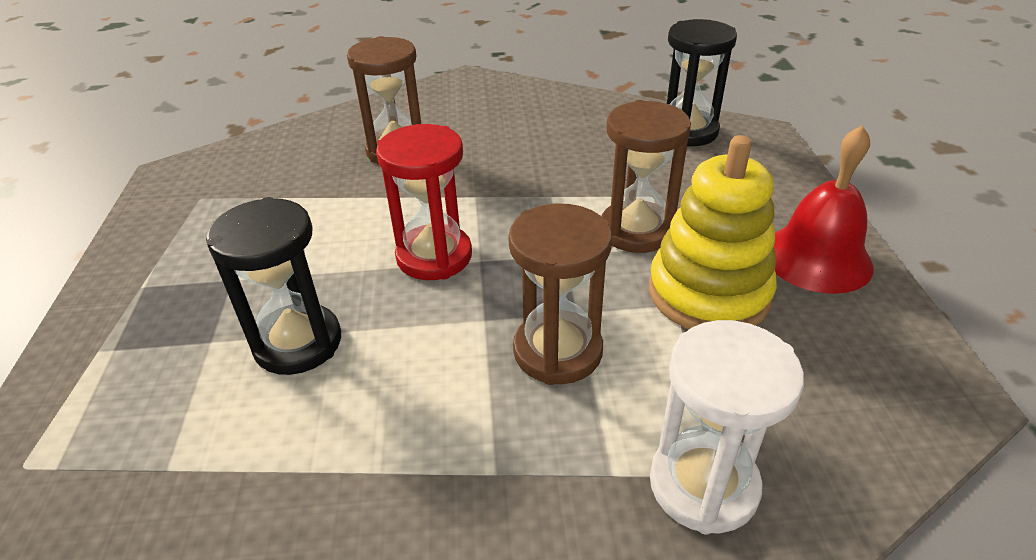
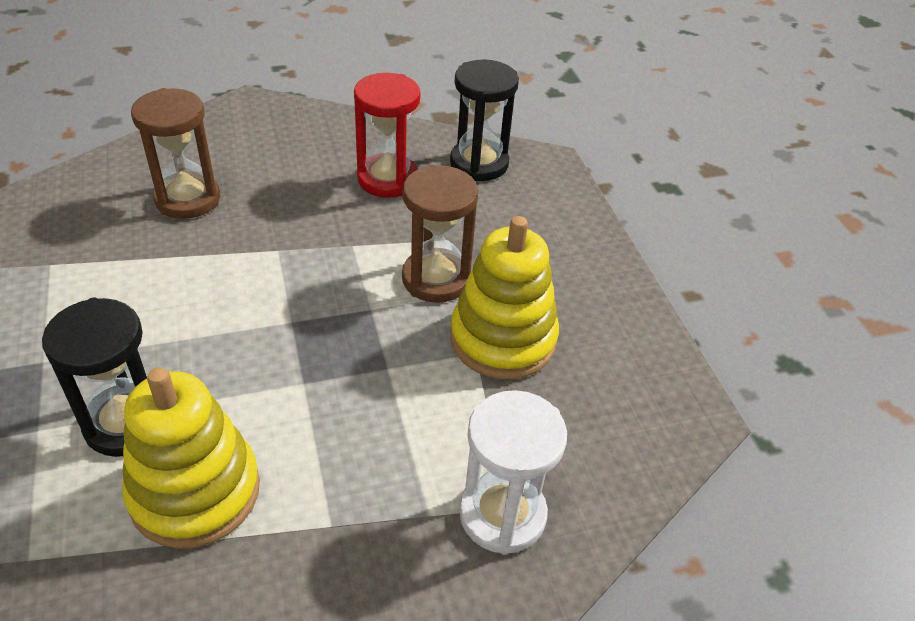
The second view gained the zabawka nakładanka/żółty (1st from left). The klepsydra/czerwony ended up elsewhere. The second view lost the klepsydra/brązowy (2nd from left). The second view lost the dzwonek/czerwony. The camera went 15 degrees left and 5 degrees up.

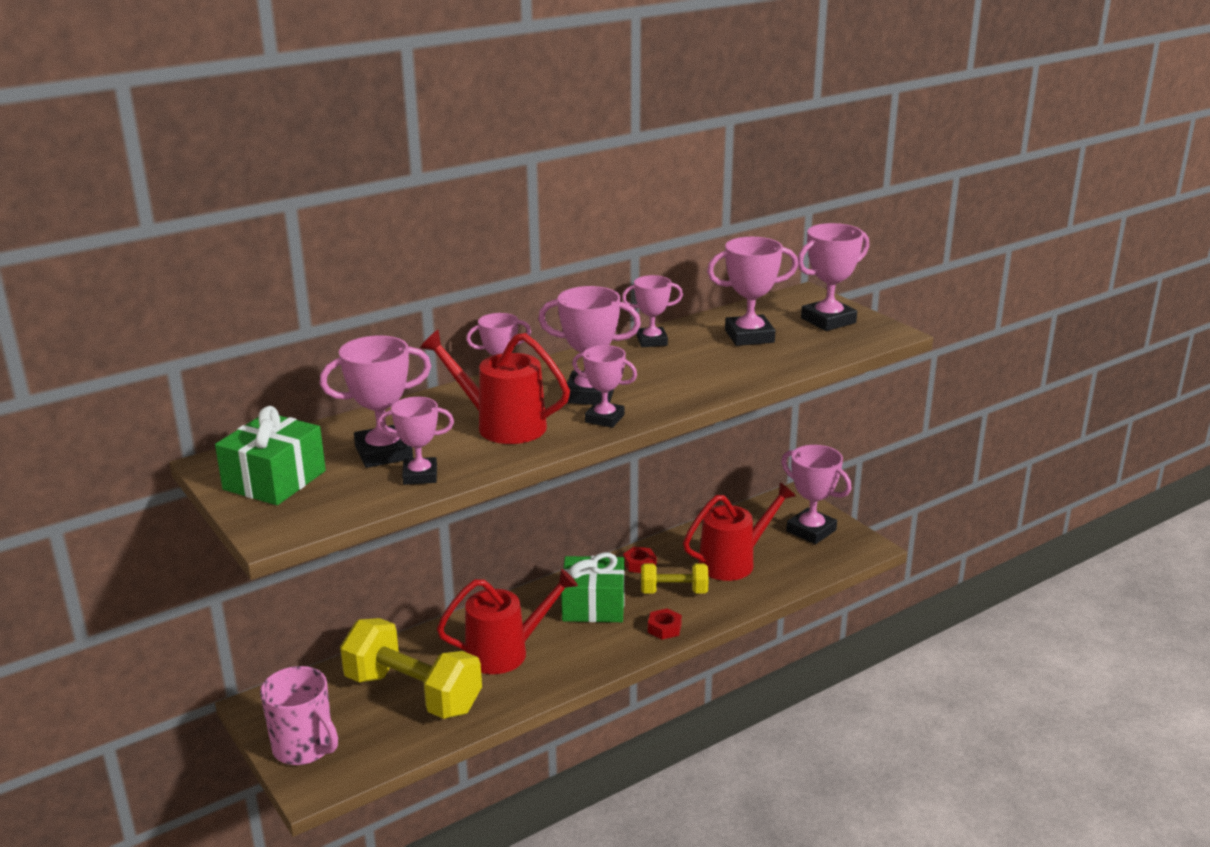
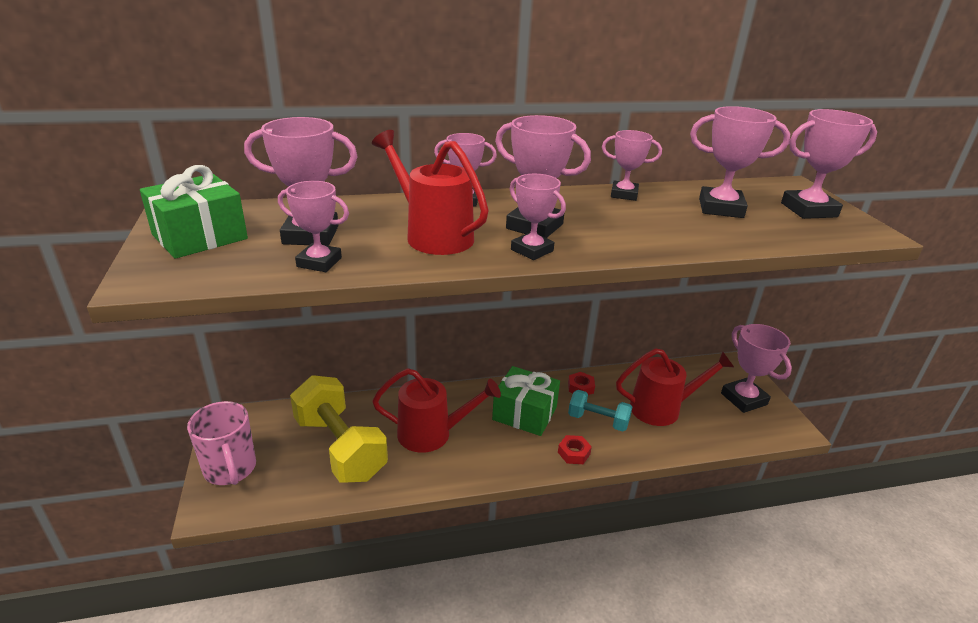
What was the hantel/żółty (2nd from left) turned into the hantel/turkusowy. The camera went 20 degrees right and 5 degrees up.

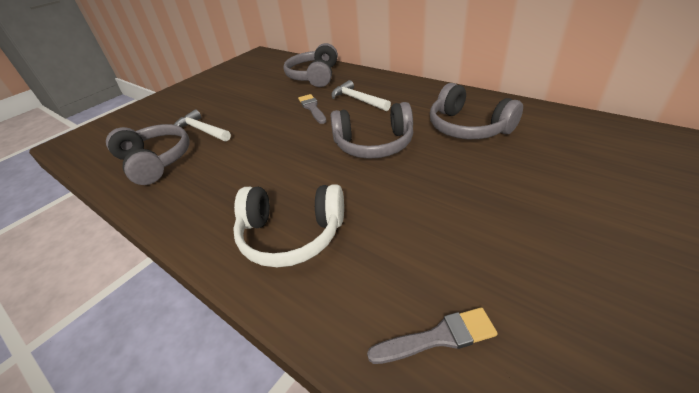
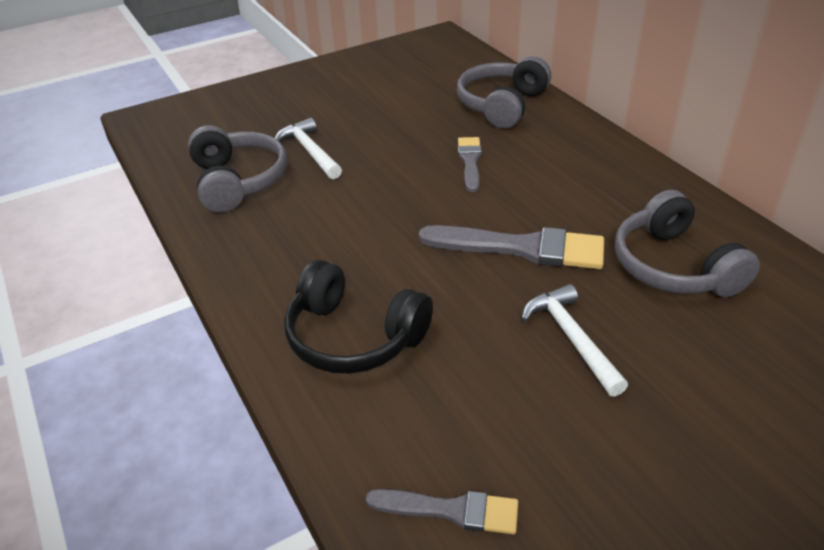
What was the słuchawki/biały turned into the słuchawki/czarny. Where the słuchawki/szary (3rd from left) stood, the pędzel/szary (3rd from left) came to stand. The młotek/biały (2nd from left) ended up elsewhere. The camera went 20 degrees right and 0 degrees up.

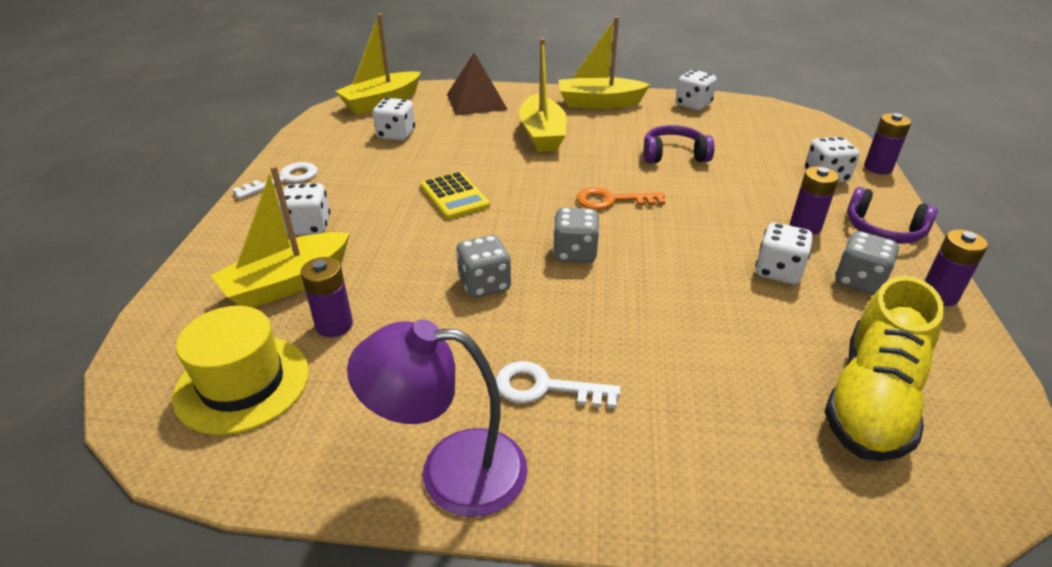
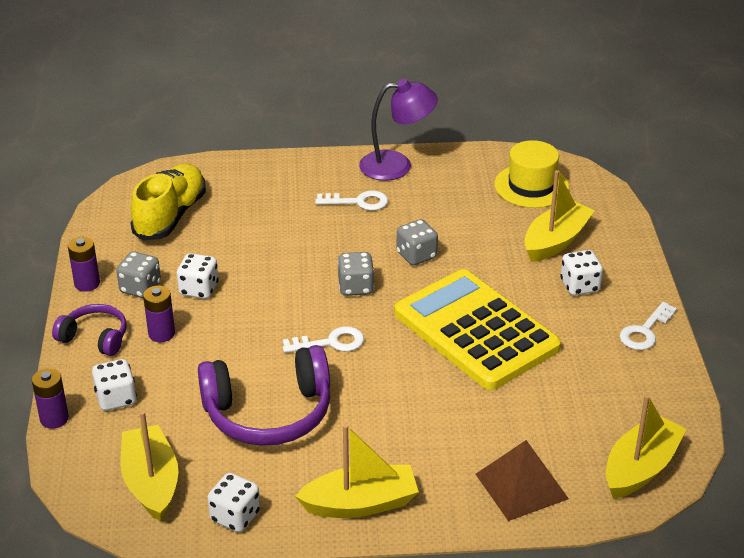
The łódka/żółty (3rd from left in the first image) ended up elsewhere. The size of the słuchawki/fioletowy (1st from left in the first image) changed by a factor of 1.81. What was the klucz/pomarańczowy turned into the klucz/biały (1st from left). The size of the kalkulator/żółty changed by a factor of 2.26. The second view lost the bateria/fioletowy (1st from left). The second view lost the kostka do gry/biały (2nd from left). The camera went 170 degrees right and 0 degrees up.

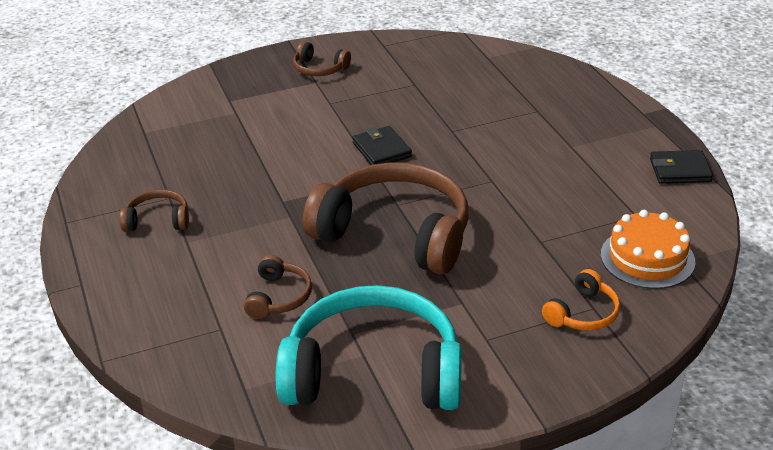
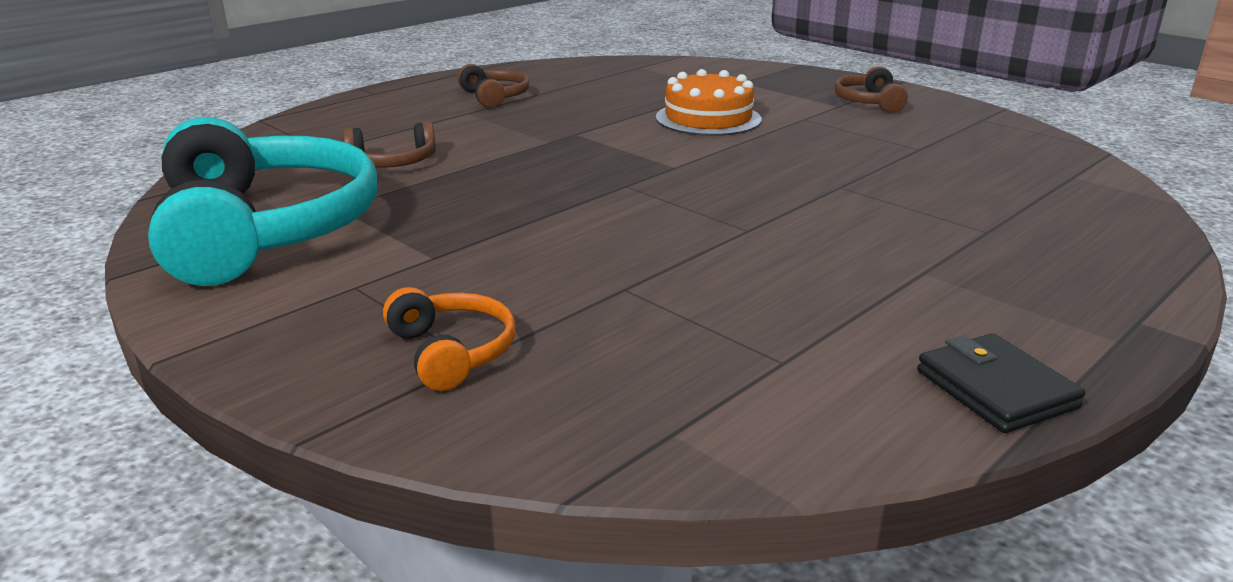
The słuchawki/pomarańczowy ended up facing another way, 135 degrees counterclockwise from before. The tort/pomarańczowy ended up elsewhere. The second view lost the słuchawki/brązowy (4th from left). The second view lost the portfel/czarny (1st from left). The camera went 65 degrees right and 10 degrees down.

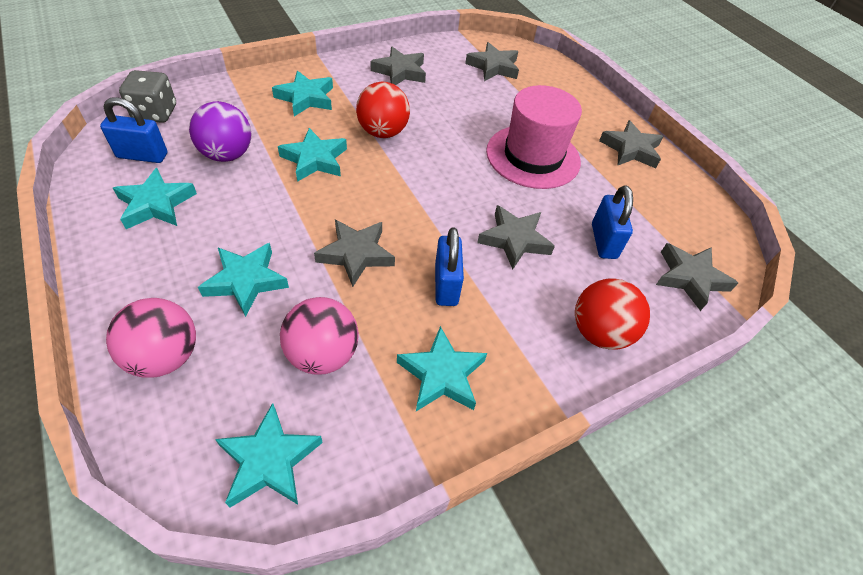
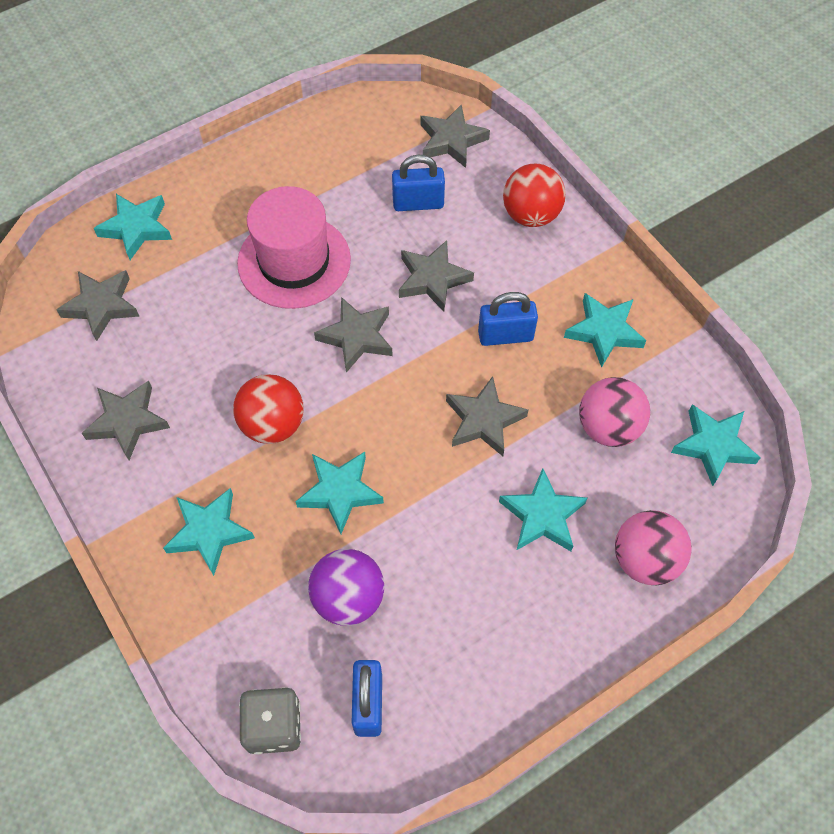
The gwiazda/turkusowy (1st from left) ended up elsewhere. The gwiazda/szary (5th from left in the first image) ended up elsewhere. The camera went 90 degrees left and 10 degrees up.

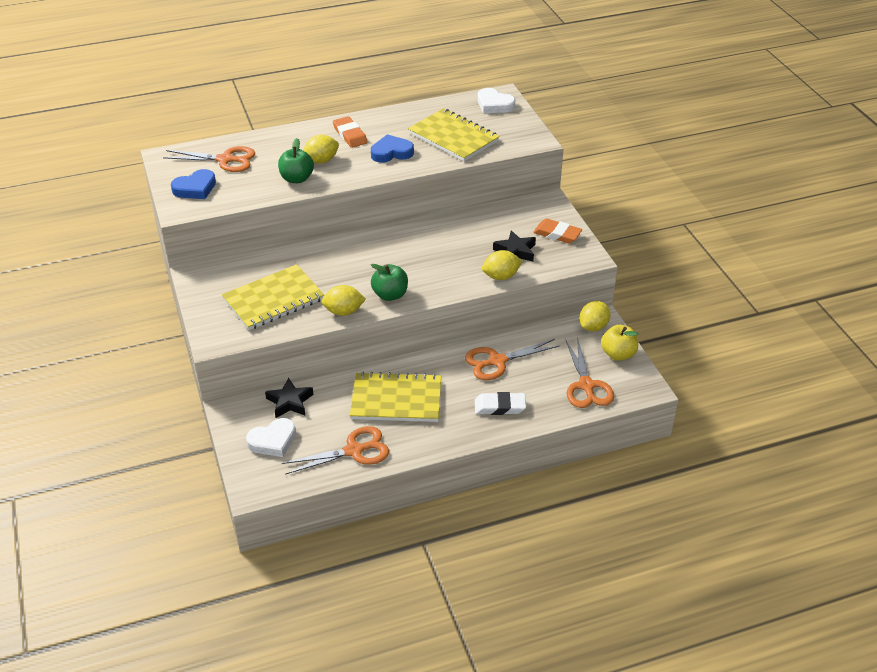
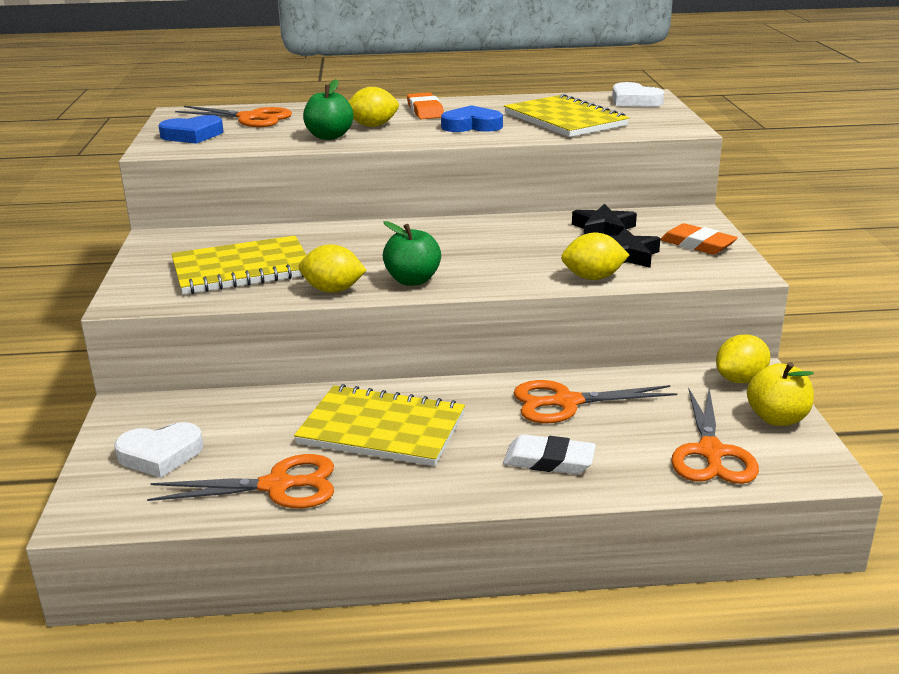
The gwiazda/czarny (1st from left) ended up elsewhere. The camera went 15 degrees right and 15 degrees down.

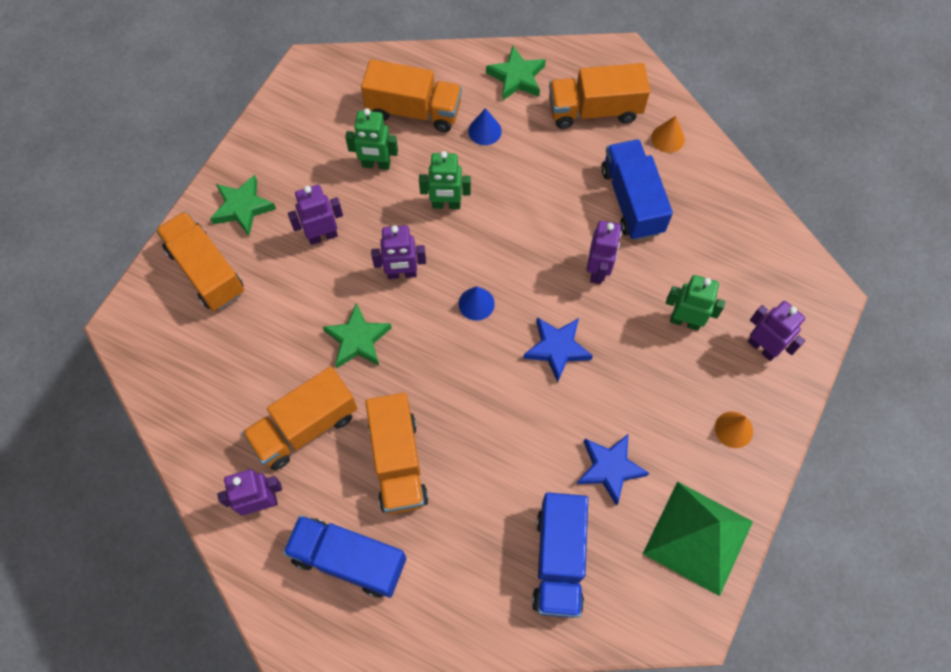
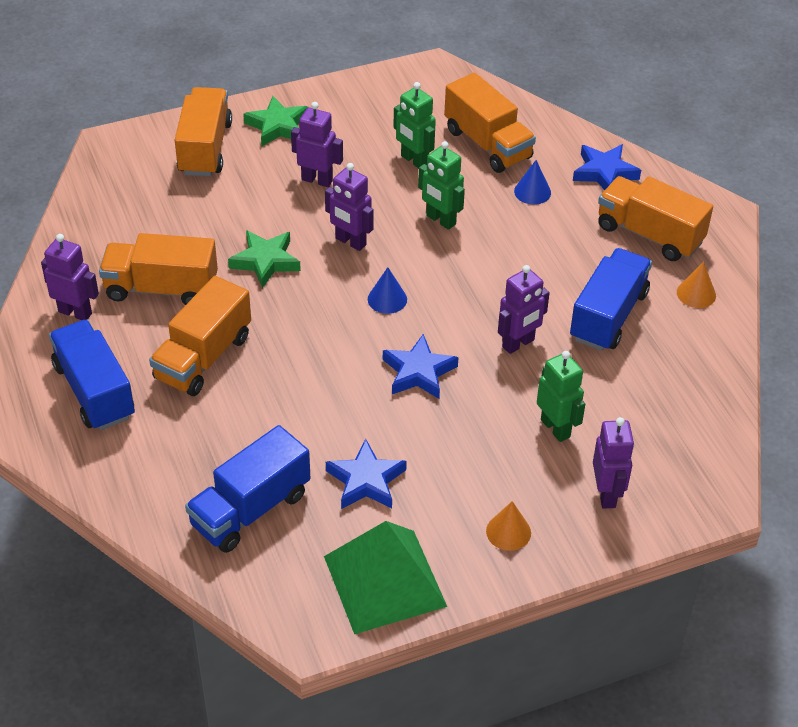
What was the gwiazda/zielony (3rd from left) turned into the gwiazda/niebieski (3rd from left). The camera went 40 degrees right and 20 degrees down.

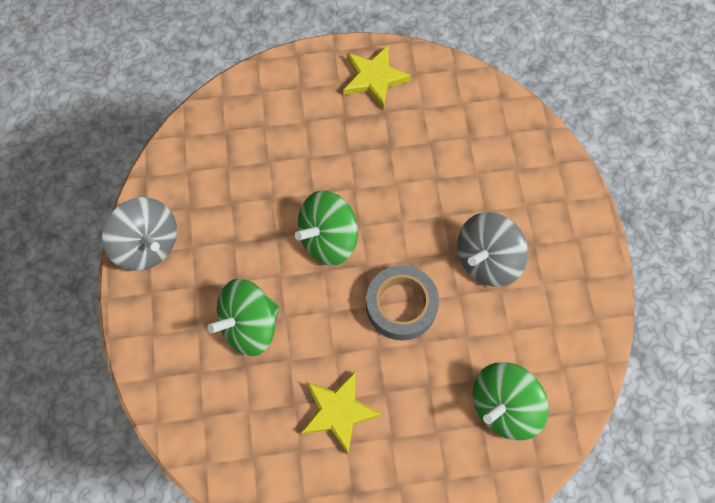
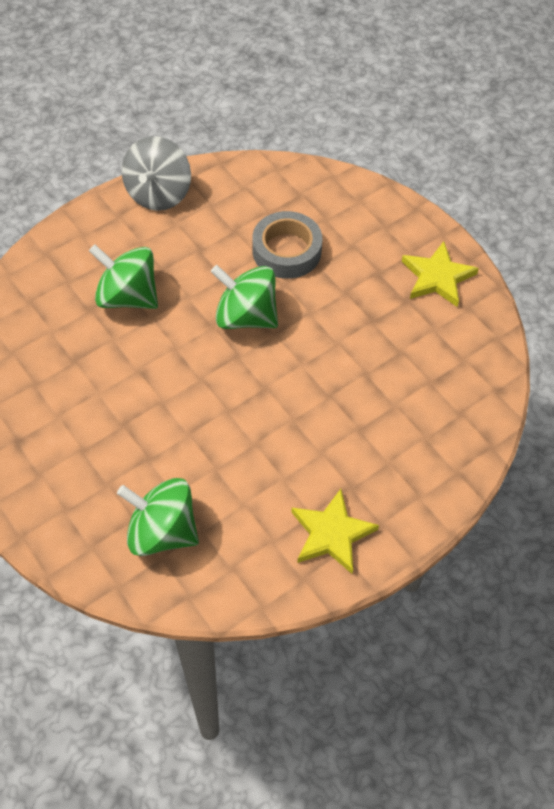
The taśma klejąca/szary ended up elsewhere. The gwiazda/żółty (1st from left) ended up elsewhere. The second view lost the bączek/szary (2nd from left). The camera went 60 degrees right and 10 degrees down.

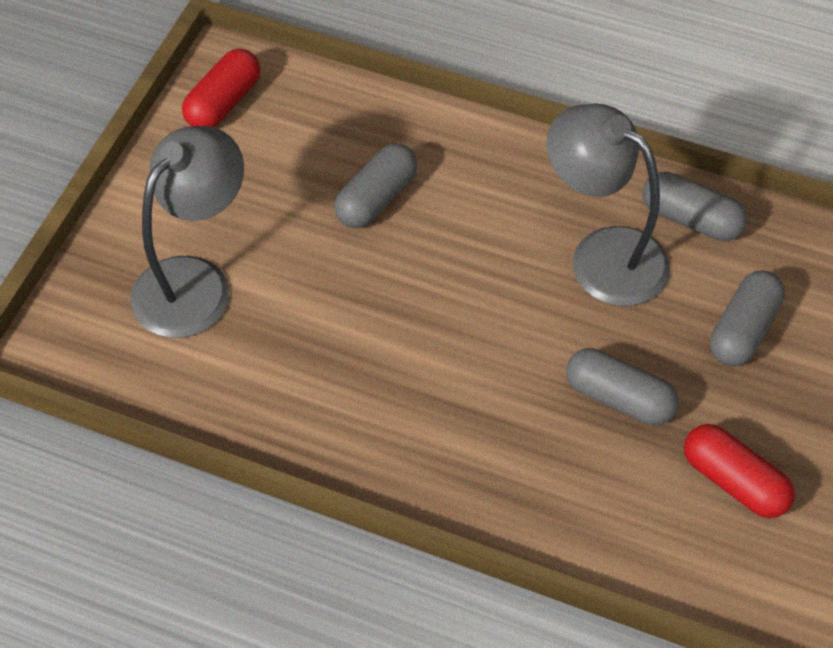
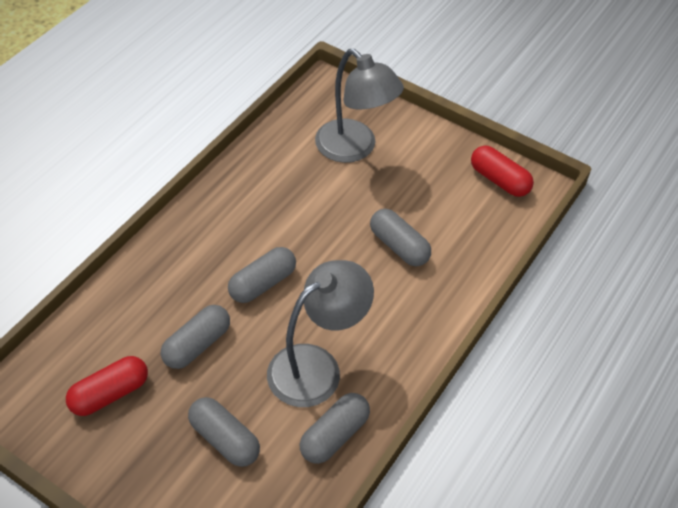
The second view gained the kapsułka/szary (3rd from left). The camera went 100 degrees right and 5 degrees down.

